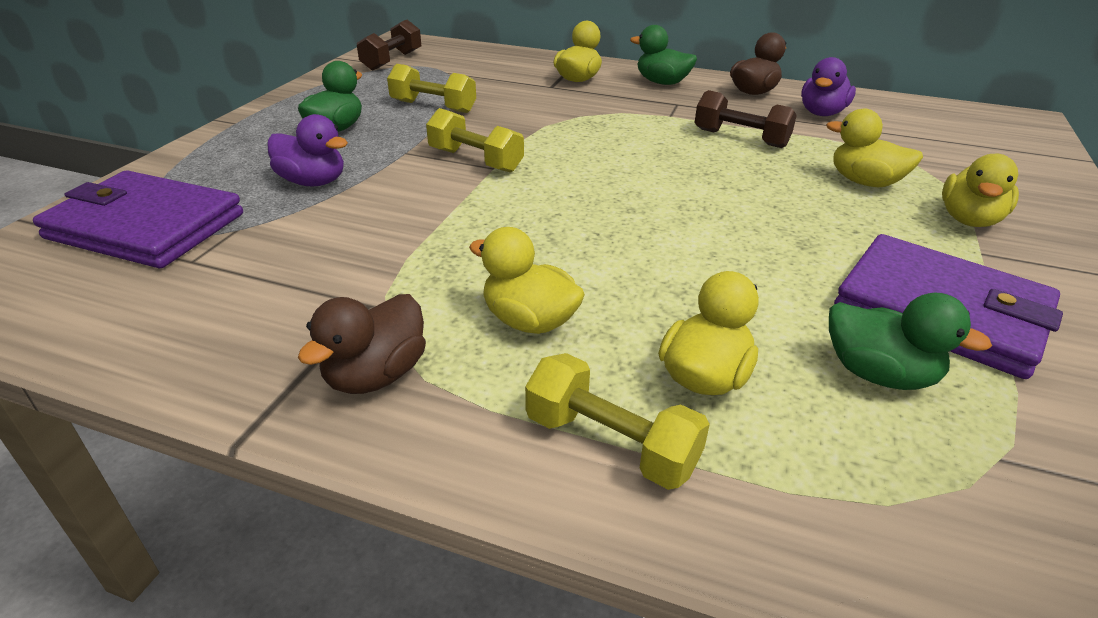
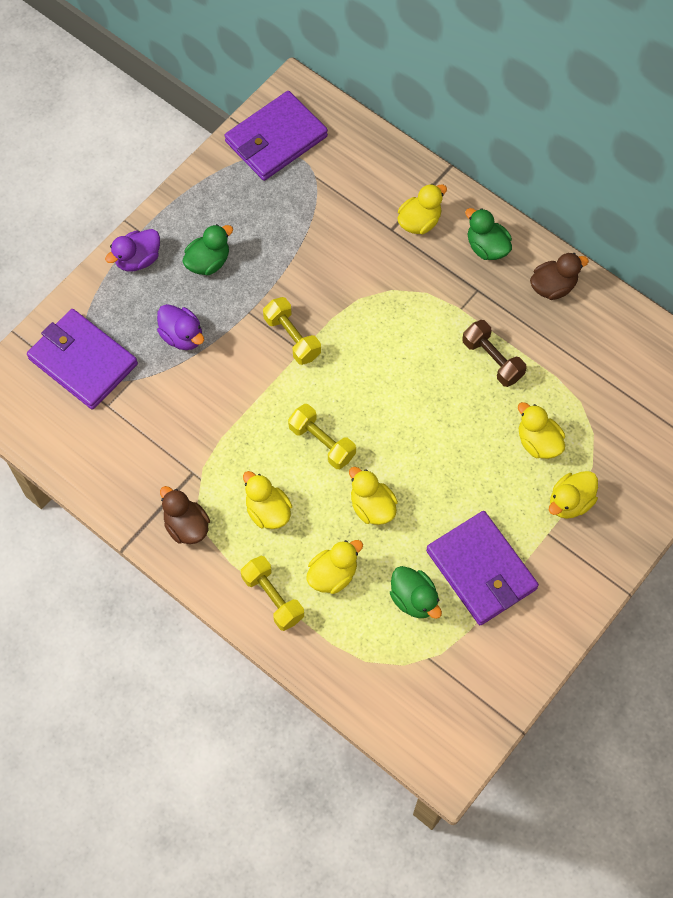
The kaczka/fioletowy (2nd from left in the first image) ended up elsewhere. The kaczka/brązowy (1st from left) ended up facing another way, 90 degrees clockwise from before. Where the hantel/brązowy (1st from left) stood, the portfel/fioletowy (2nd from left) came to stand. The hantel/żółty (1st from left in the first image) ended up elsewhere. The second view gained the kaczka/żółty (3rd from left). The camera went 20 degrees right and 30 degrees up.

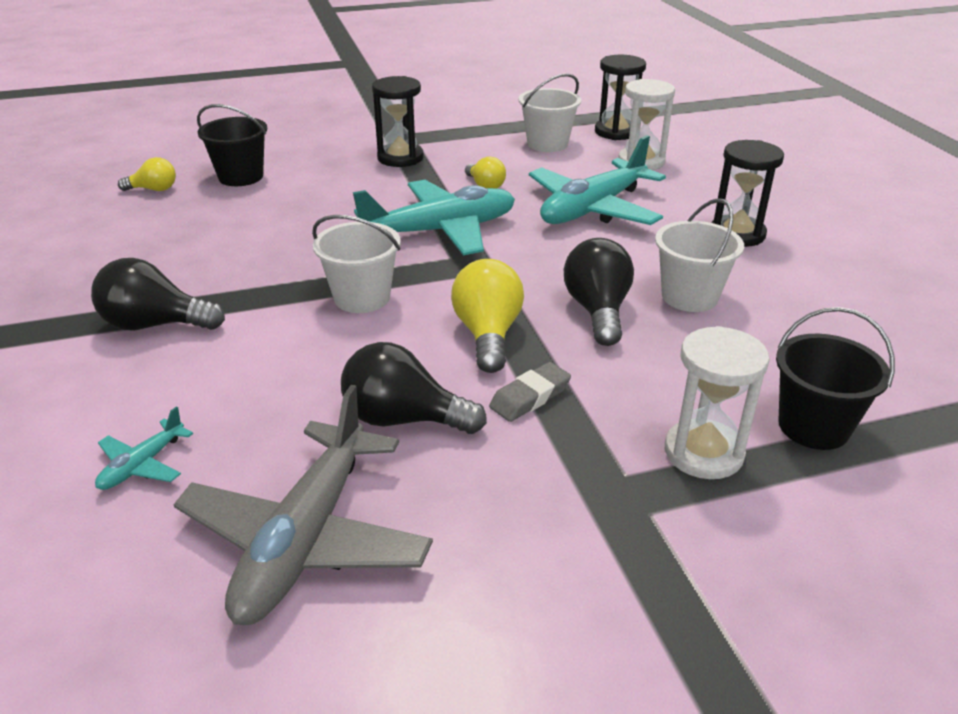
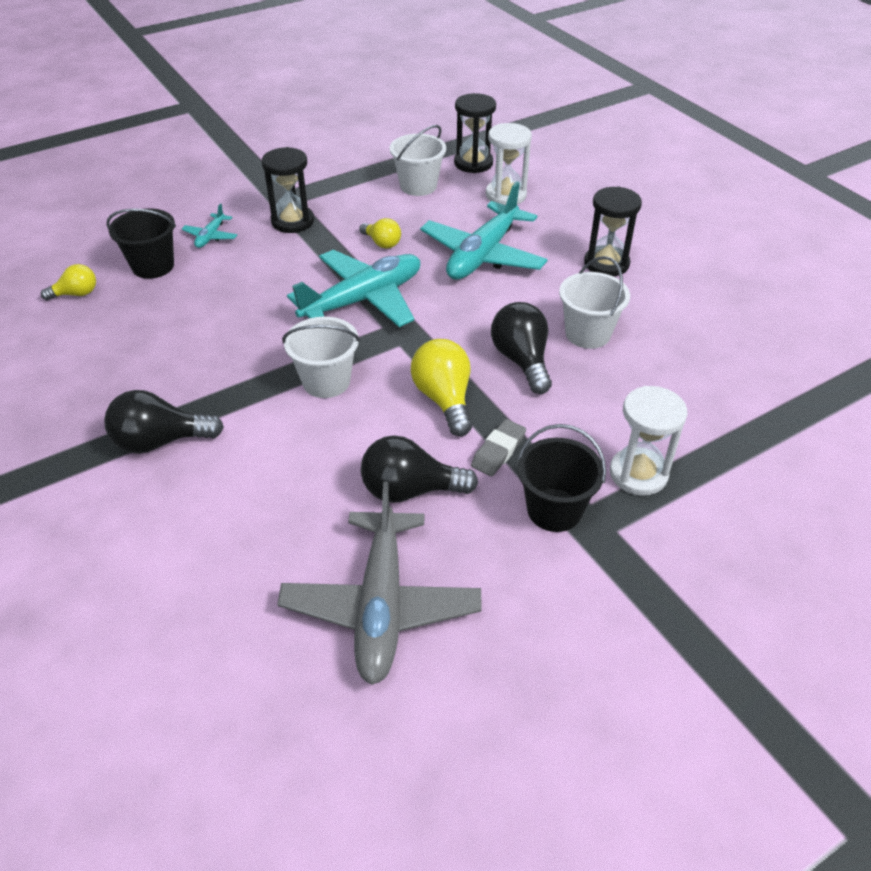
The samolot/turkusowy (1st from left) ended up elsewhere. The wiadro/czarny (2nd from left) ended up elsewhere. The camera went 15 degrees left and 10 degrees up.

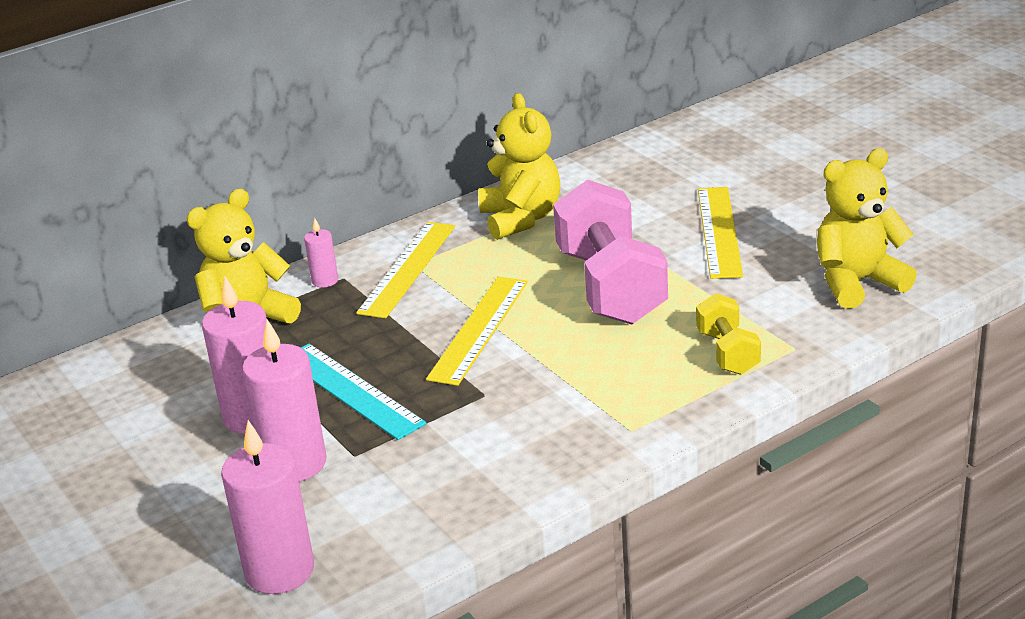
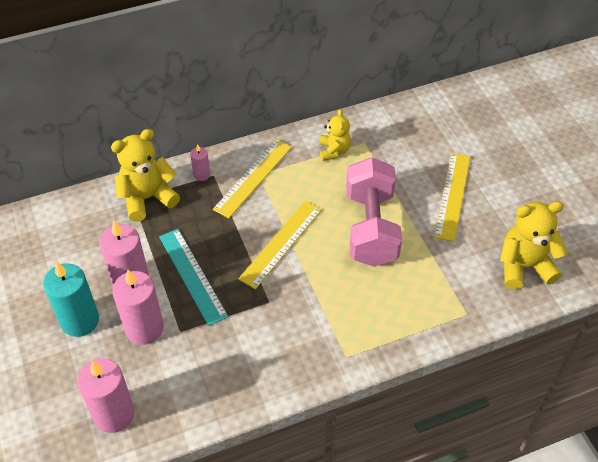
The second view gained the świeca/turkusowy. The size of the miś/żółty (2nd from left) changed by a factor of 0.61. The second view lost the hantel/żółty. The camera went 10 degrees right and 20 degrees up.

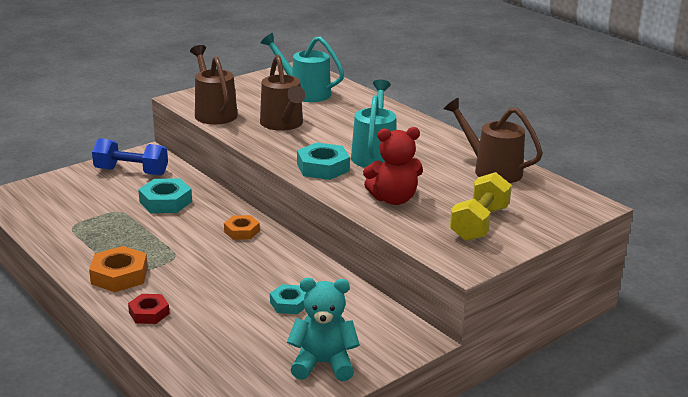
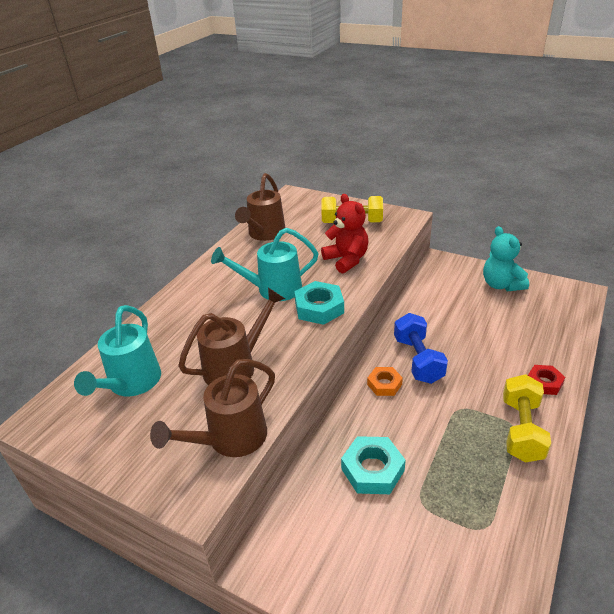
The hantel/niebieski ended up elsewhere. Where the nakrętka/pomarańczowy (1st from left) stood, the hantel/żółty (2nd from left) came to stand. The second view lost the nakrętka/turkusowy (2nd from left). The camera went 110 degrees left and 10 degrees up.

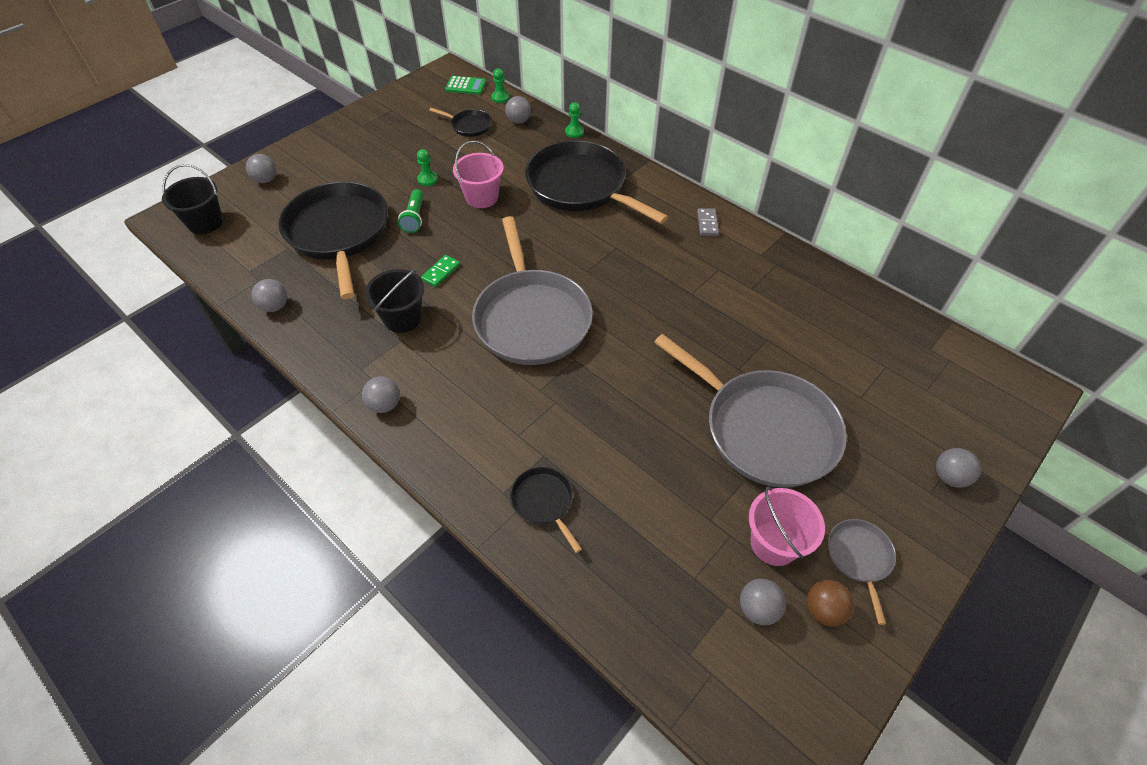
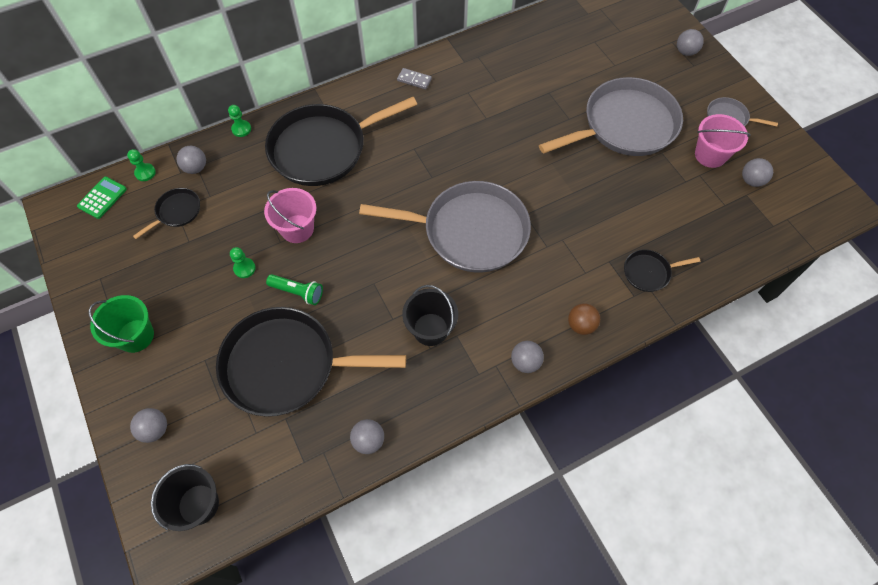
The second view gained the wiadro/zielony. The piłka/brązowy ended up elsewhere. The second view lost the kostka domina/zielony. The camera went 70 degrees left and 10 degrees up.

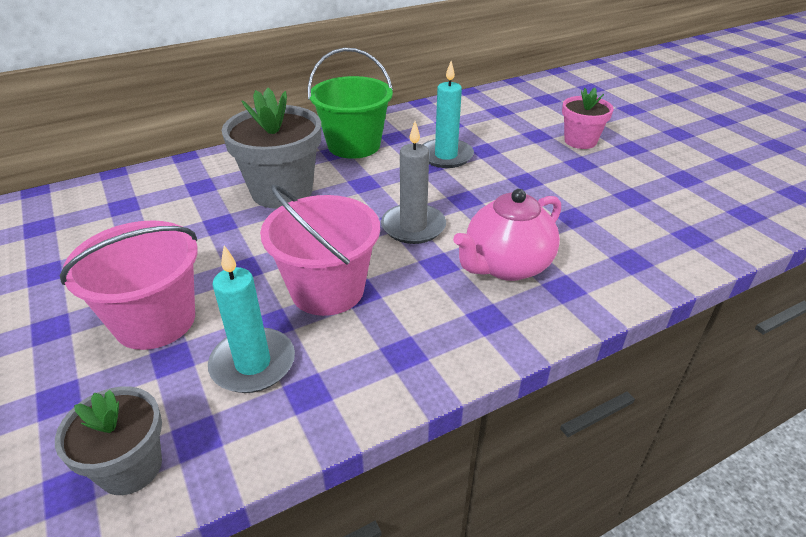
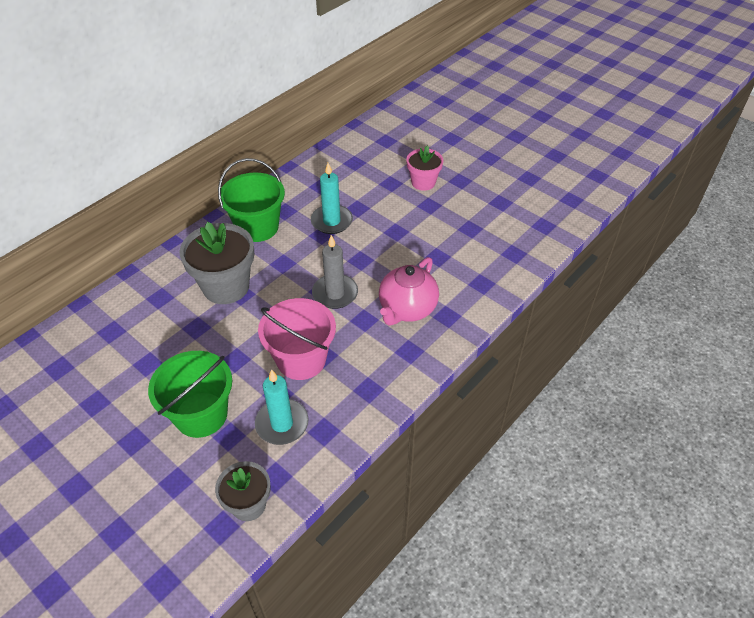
What was the wiadro/różowy (1st from left) turned into the wiadro/zielony (1st from left). The camera went 20 degrees left and 10 degrees up.

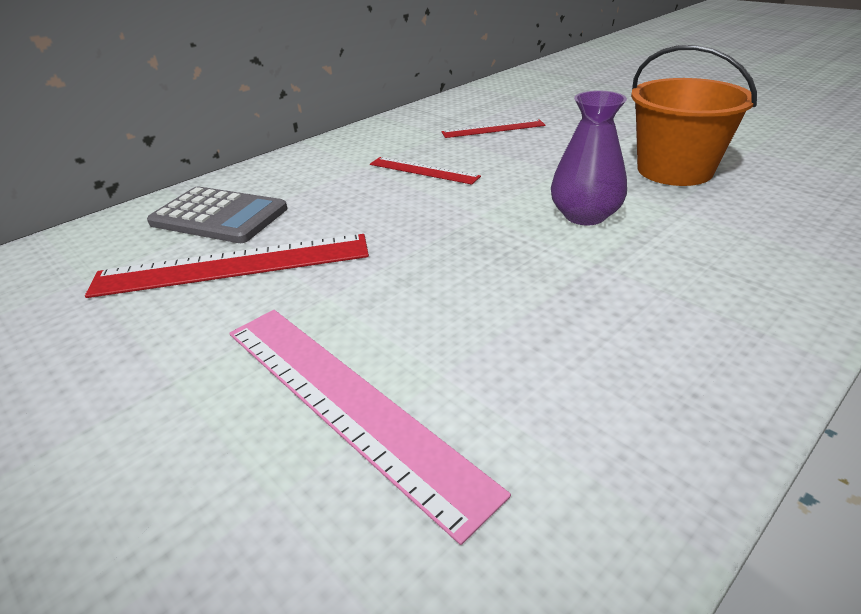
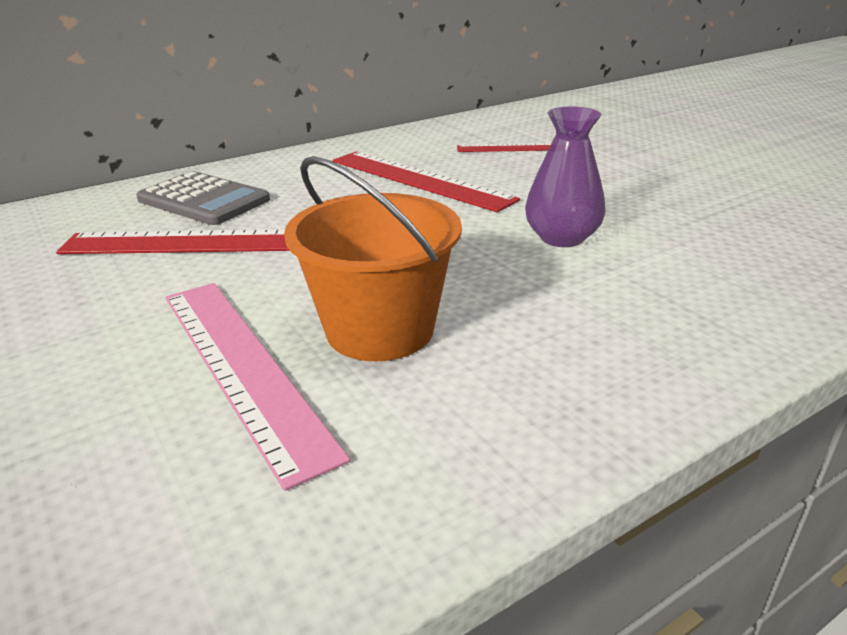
The wiadro/pomarańczowy ended up elsewhere. The size of the linijka/czerwony (2nd from left) changed by a factor of 1.77. The camera went 10 degrees right and 5 degrees down.

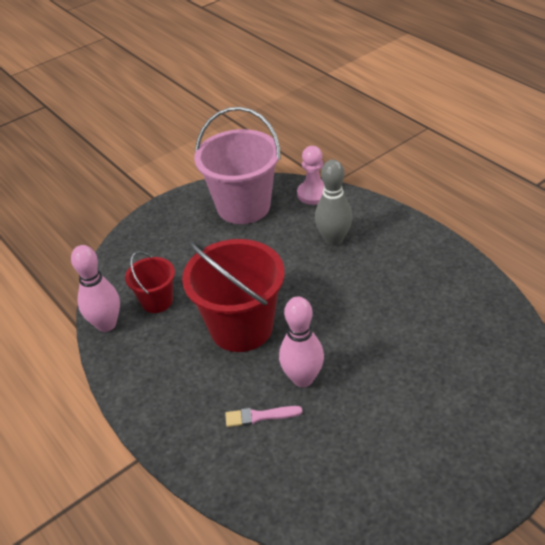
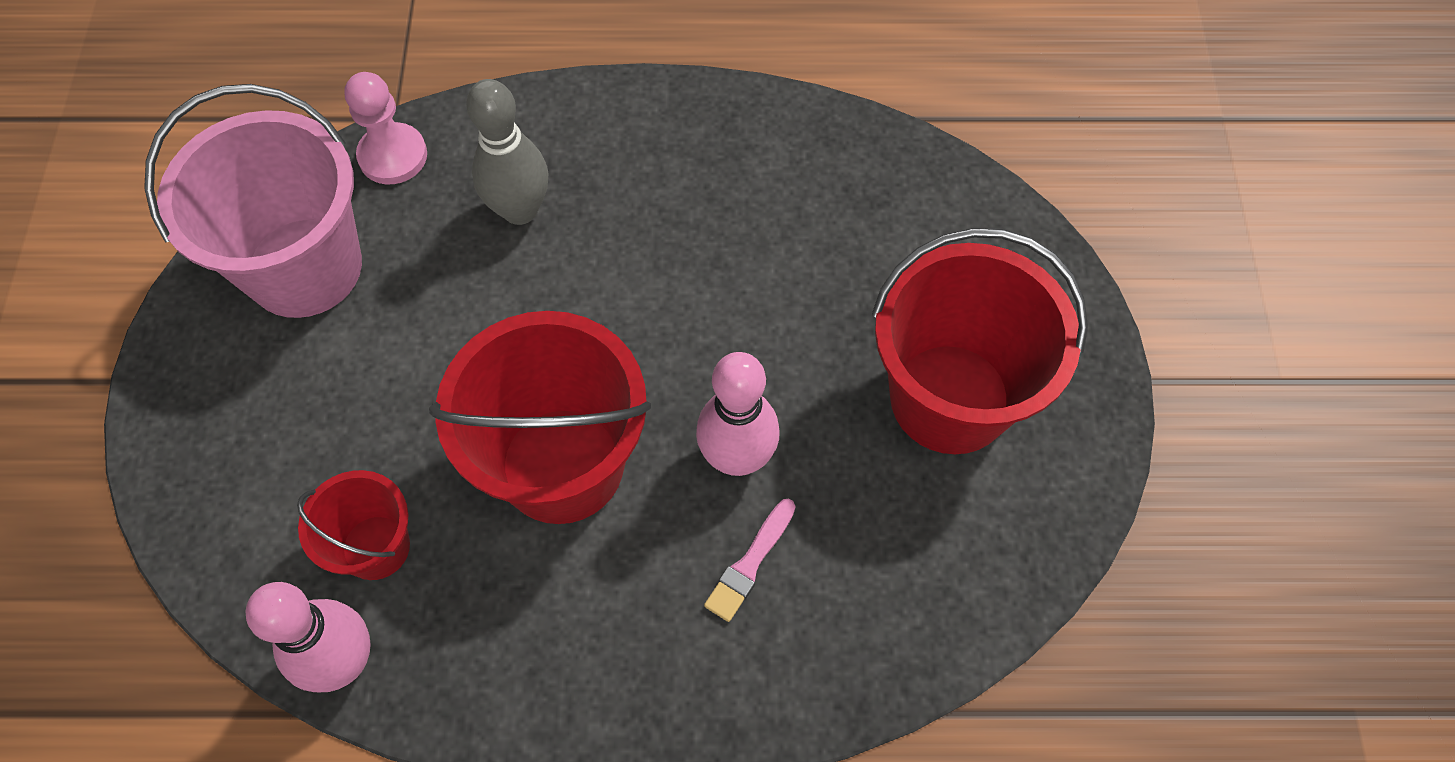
The second view gained the wiadro/czerwony (3rd from left). The camera went 55 degrees left and 20 degrees up.

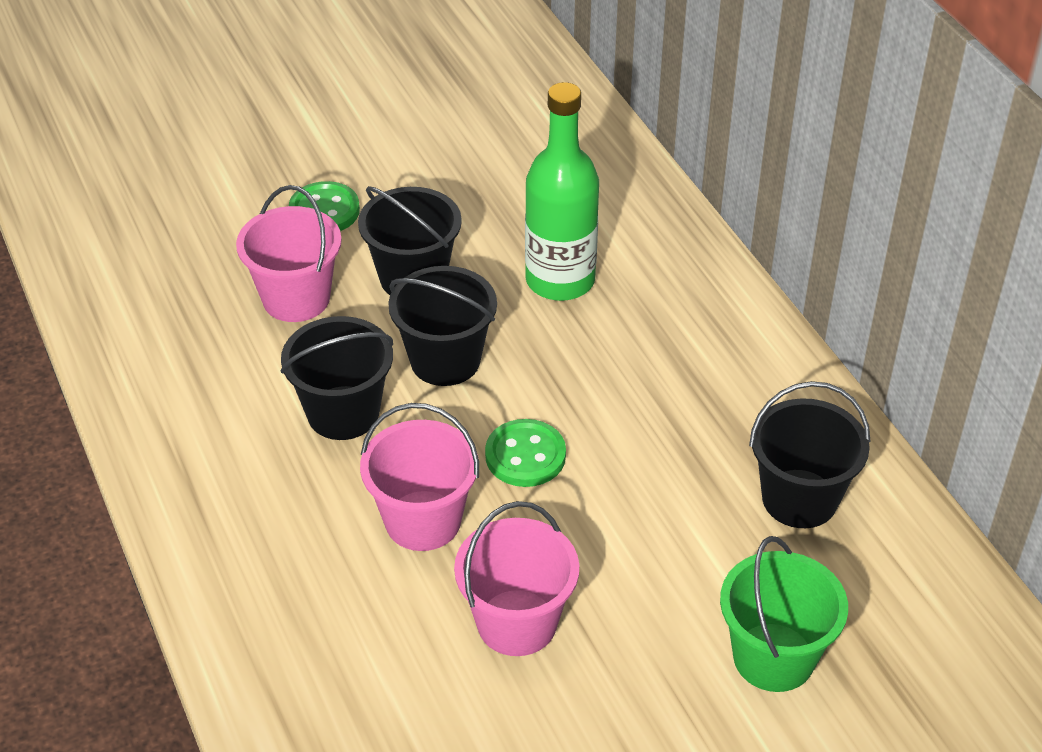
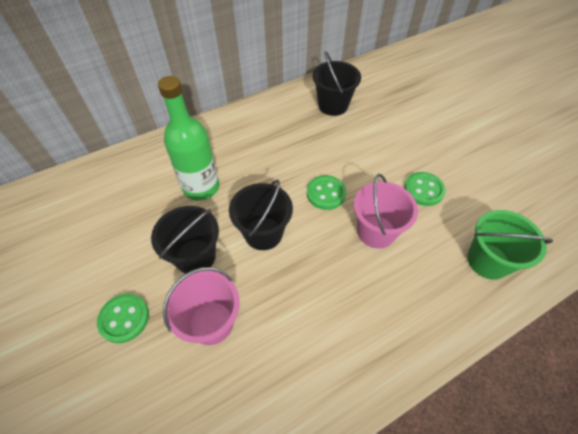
Where the wiadro/różowy (3rd from left) stood, the guzik/zielony (3rd from left) came to stand. The wiadro/zielony ended up elsewhere. The second view lost the wiadro/czarny (1st from left). The camera went 95 degrees left and 10 degrees up.

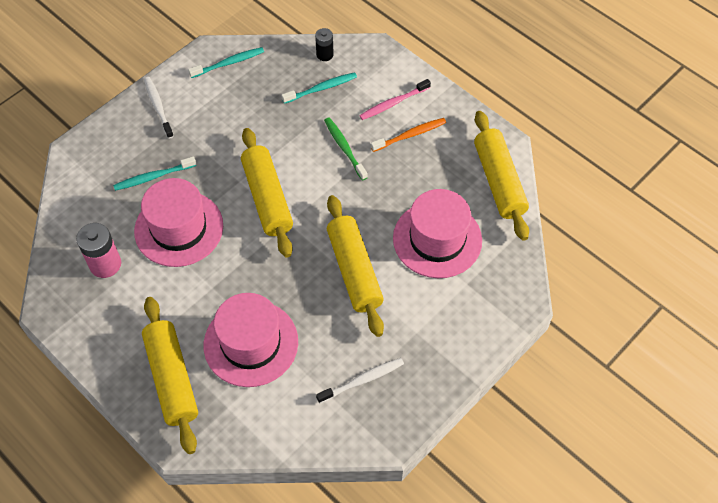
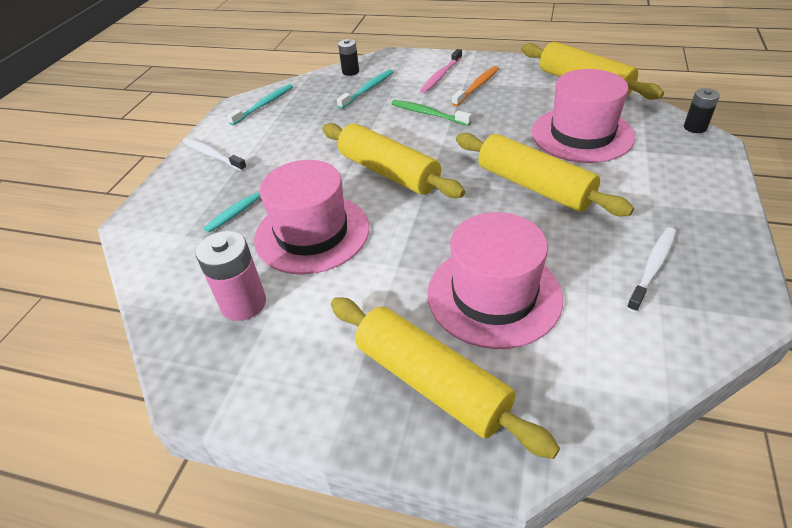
The second view gained the bateria/czarny (2nd from left). The camera went 25 degrees left and 15 degrees down.

